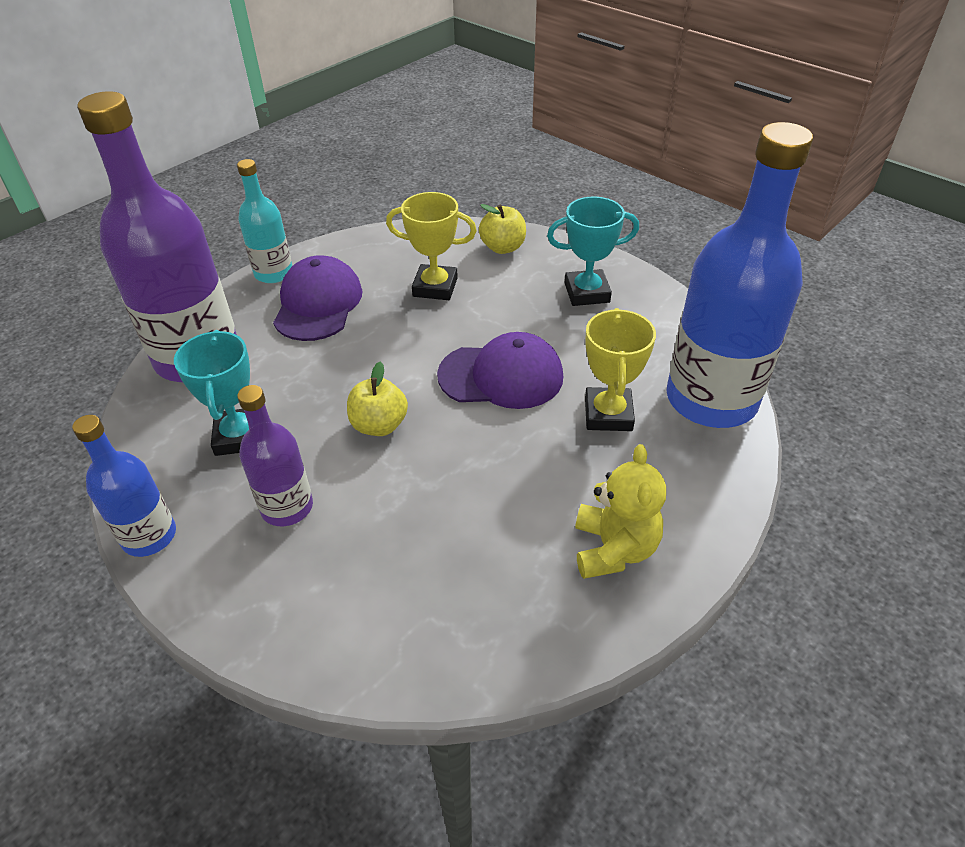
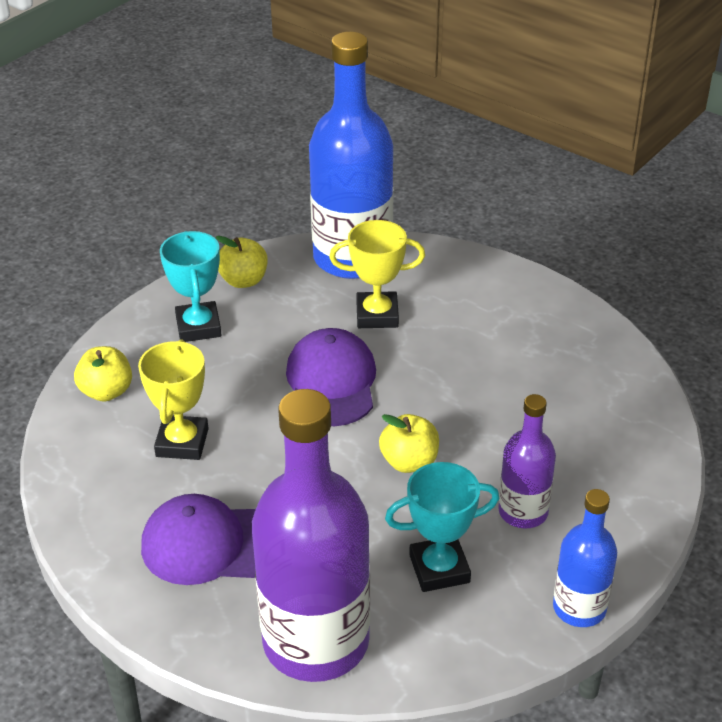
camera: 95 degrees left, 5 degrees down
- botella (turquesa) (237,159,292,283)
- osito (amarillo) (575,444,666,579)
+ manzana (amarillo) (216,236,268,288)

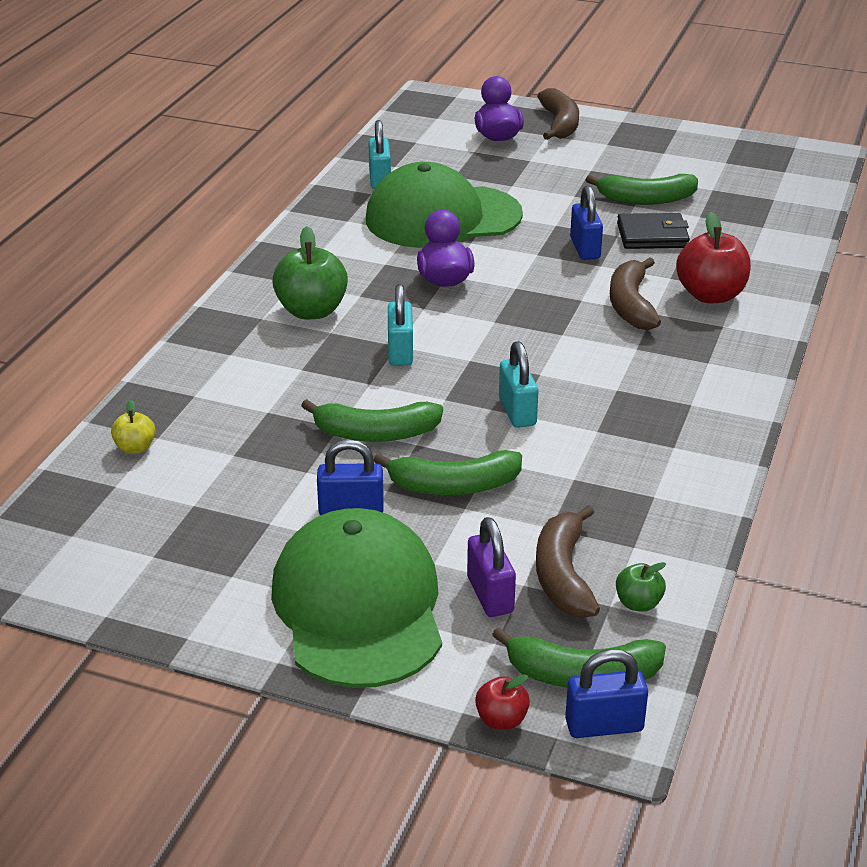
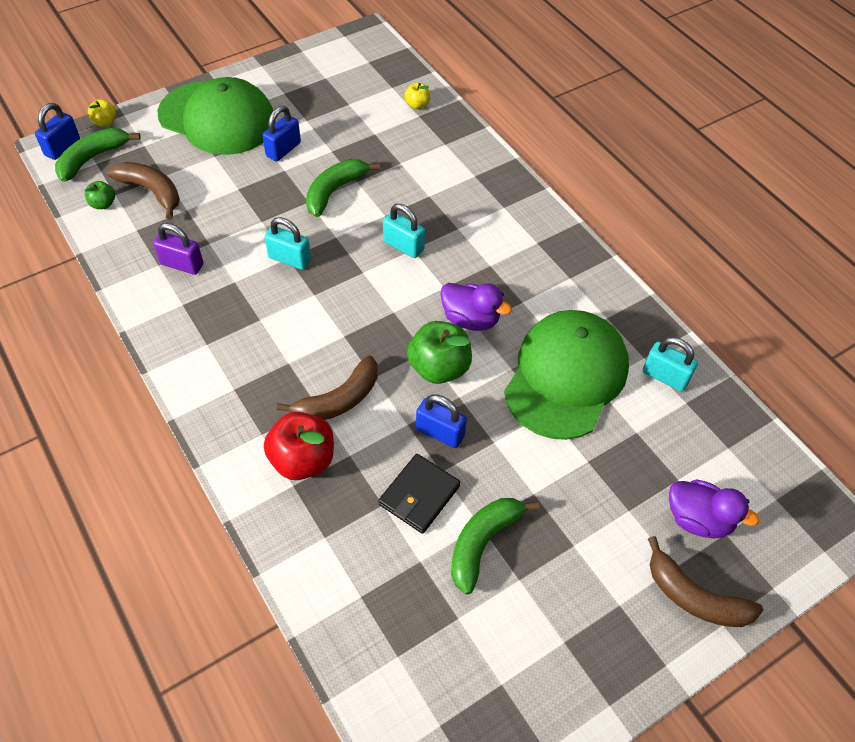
camera: 125 degrees right, 20 degrees up
~ manzana (verde) (272,226,348,319) to (407,321,472,384)
- plátano (verde) (374,450,522,495)
~ candado (morado) (467,517,516,617) to (153,223,204,275)
~ manzana (rojo) (475,674,530,730) to manzana (amarillo) (88,99,116,127)
~ plátano (marrón) (610,258,661,330) = (276,355,377,420) 105 degrees clockwise

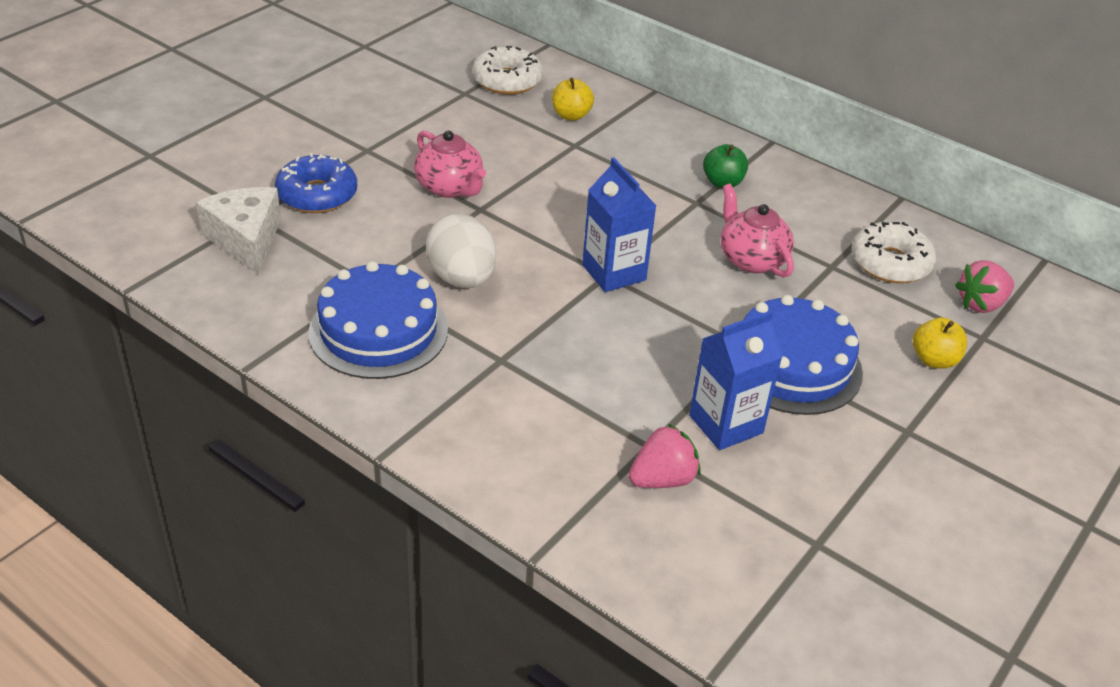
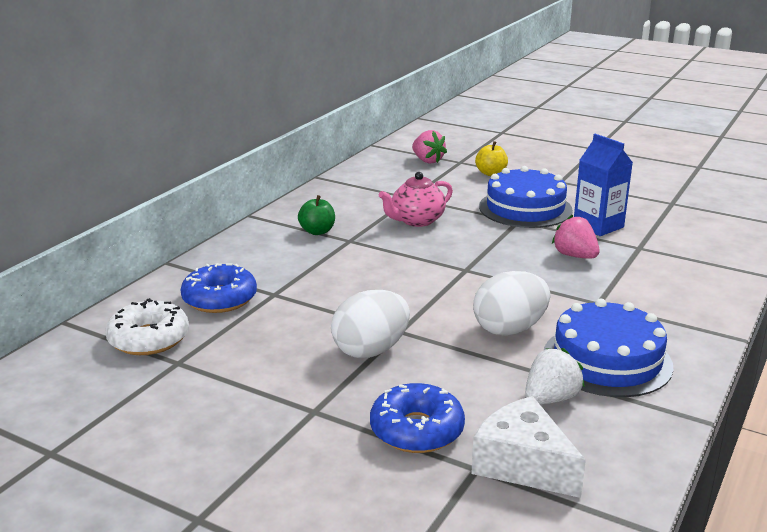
camera: 95 degrees left, 15 degrees down
~ queso (blanco) (196,187,281,275) = (471,396,586,498) 75 degrees clockwise
~ tetera (rosa) (414,130,486,198) to huevo (blanco) (331,290,410,358)
~ manzana (amarillo) (552,78,594,121) to rosquilla (azul) (181,263,257,313)
- cartón de leche (azul) (582,157,656,292)
~ fresa (rosa) (629,424,701,488) to (552,215,599,259)
- rosquilla (blanco) (851,222,936,283)
+ fresa (blanco) (525,348,585,404)

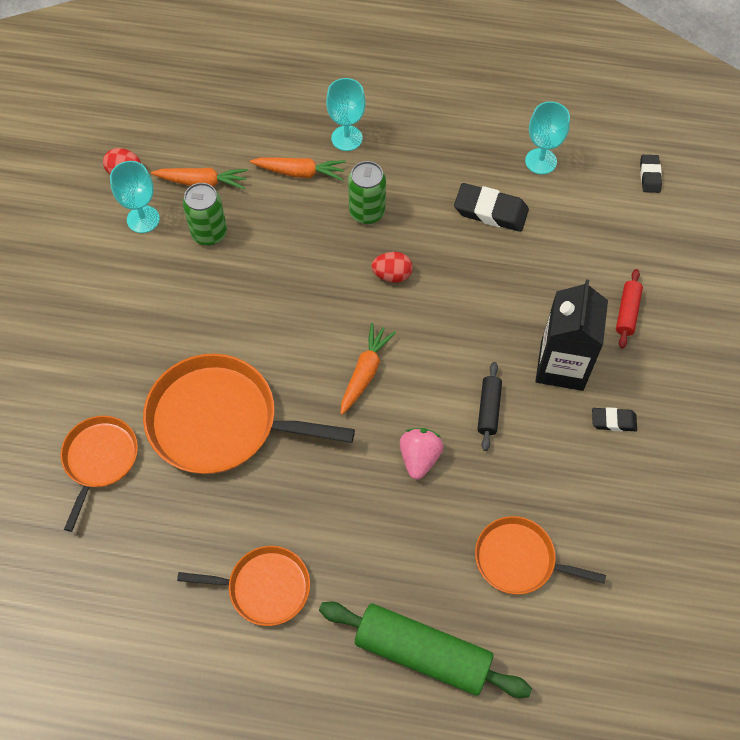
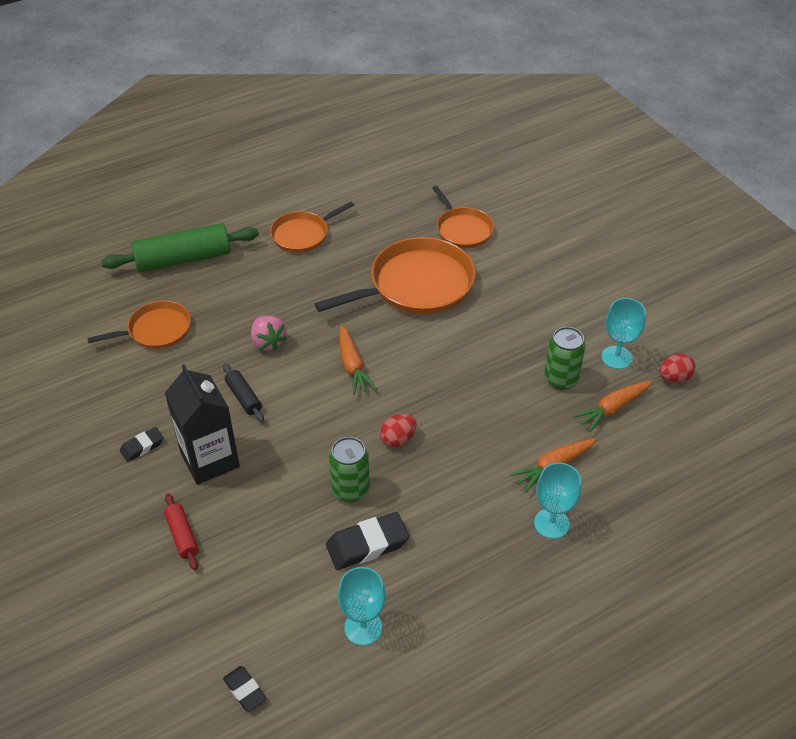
camera: 140 degrees right, 15 degrees down
~ lata (verde) (348,161,386,224) to (329,437,370,502)

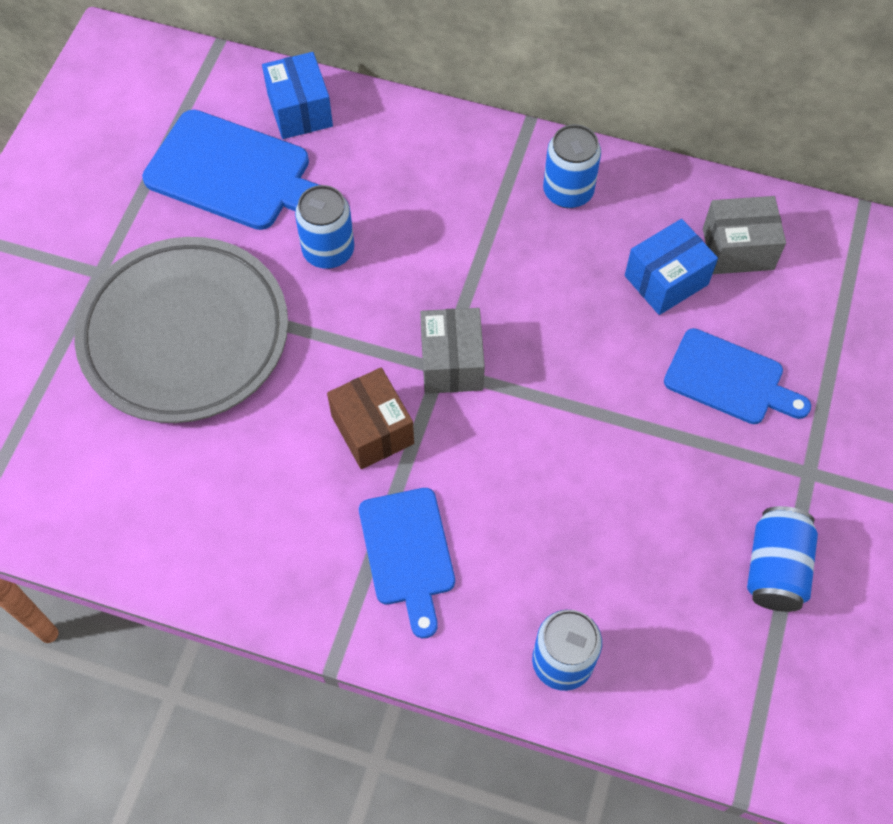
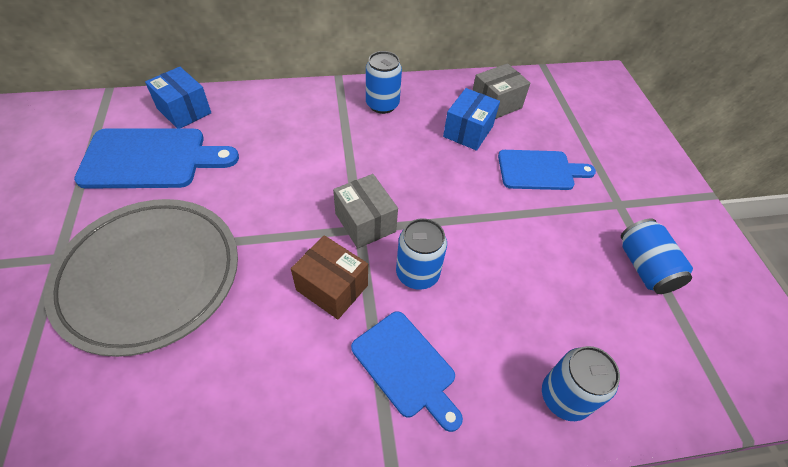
camera: 30 degrees left, 10 degrees down
~ lata (azul) (295,185,354,269) to (396,218,447,290)

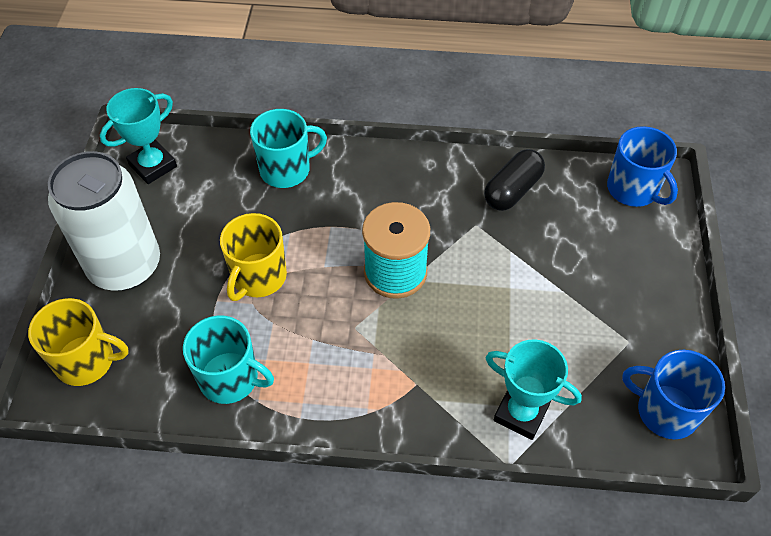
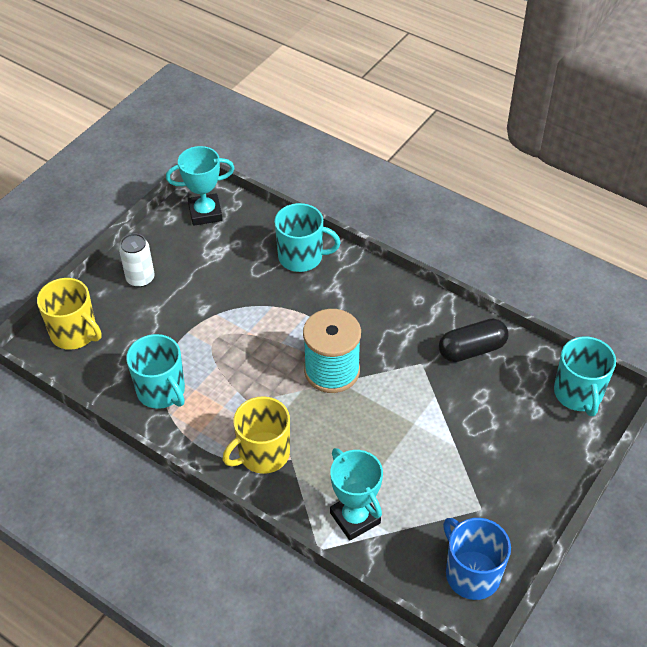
camera: 30 degrees right, 5 degrees down
~ lata (blanco) (48,151,160,291) = (119,233,155,287) x0.47
~ taza (amarillo) (220,213,287,301) to (223,396,290,474)
~ taza (azul) (607,126,678,207) to taza (turquesa) (554,337,616,416)

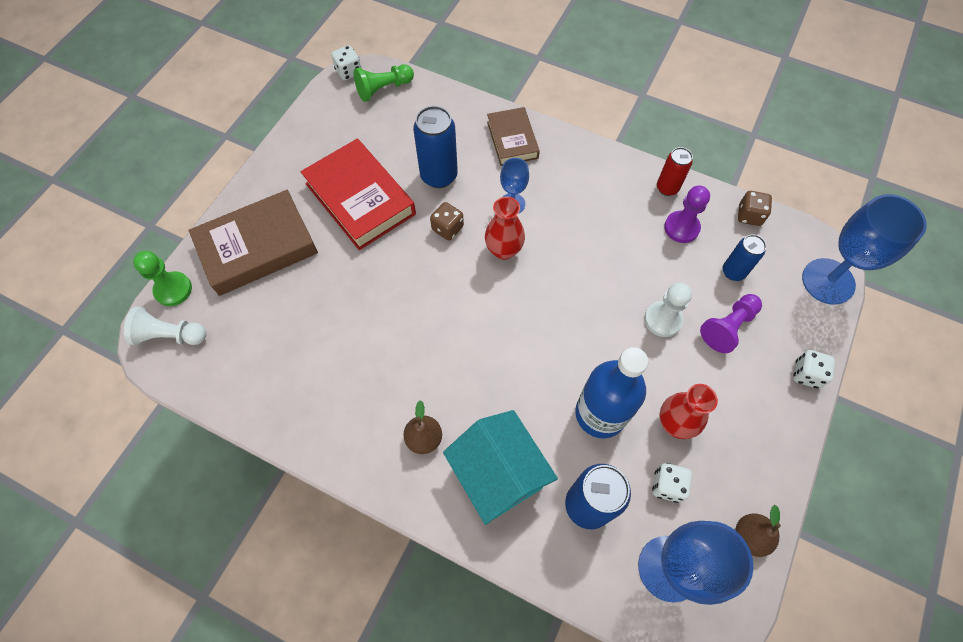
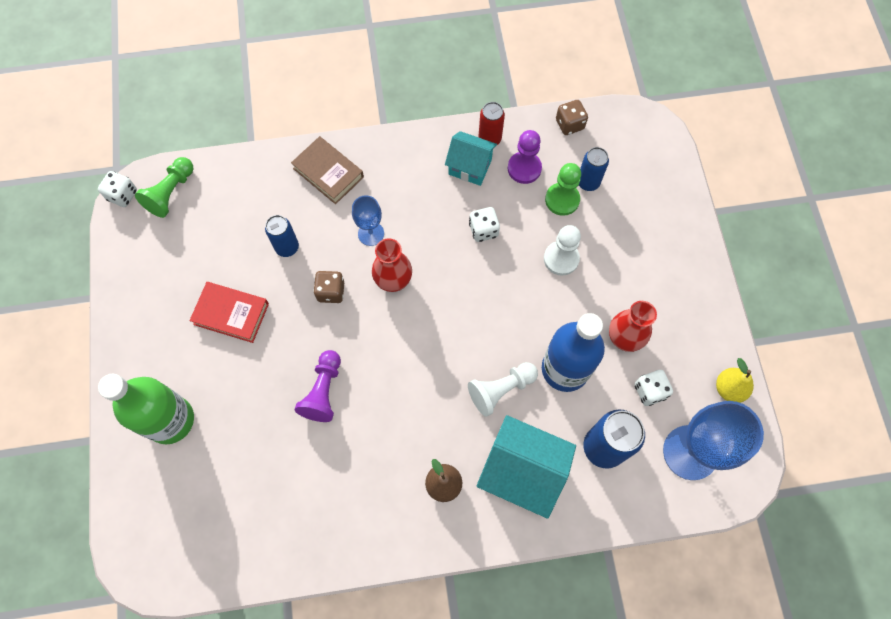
camera: 35 degrees left, 5 degrees up
~ peón (blanco) (124,307,206,345) to (468,362,538,417)
~ peón (verde) (133,251,192,306) to (545,163,581,216)
~ libro (marrón) (189,190,318,296) to botella (verde) (98,374,194,444)
~ libro (rojo) (301,139,416,250) = (189,282,269,343) x0.60
~ lata (azul) (413,106,458,188) = (265,215,299,257) x0.62
~ peón (morado) (700,294,762,353) to (295,350,341,422)
~ pera (marrón) (735,505,781,557) to pera (amarillo) (716,358,754,403)
~ dado (blanco) (793,350,835,389) to (469,207,500,242)
- copa (azul) (802,194,927,305)
+ casa (turquesa) (445,131,497,186)

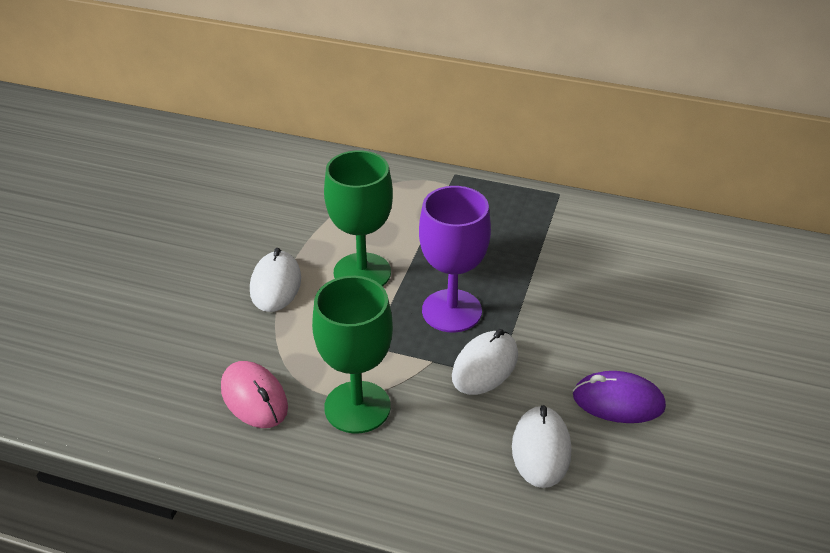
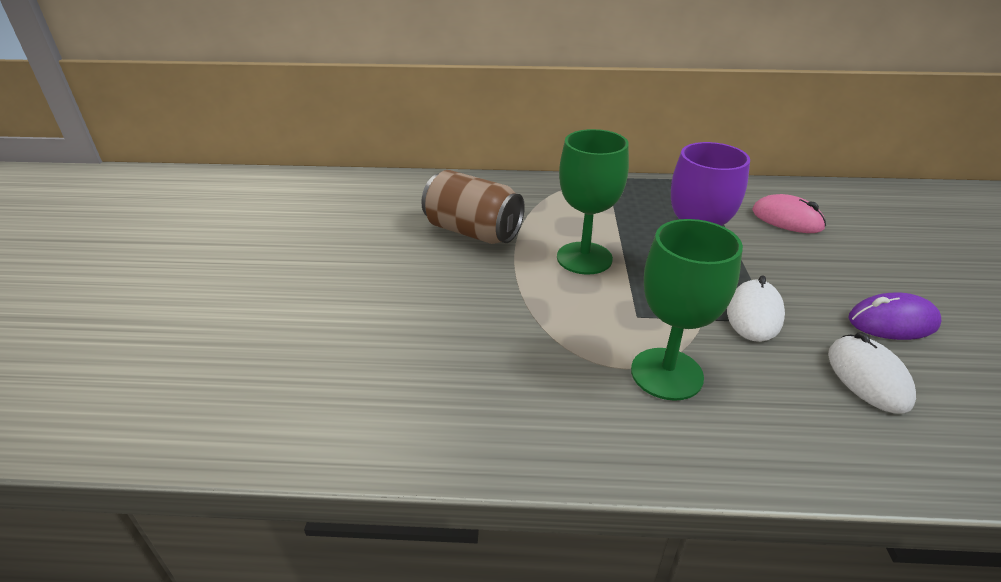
camera: 15 degrees left, 5 degrees down
~ ratón (rosa) (221,361,288,428) to (752,194,826,233)
- ratón (blanco) (250,248,301,312)
+ lata (marrón) (421,170,525,244)

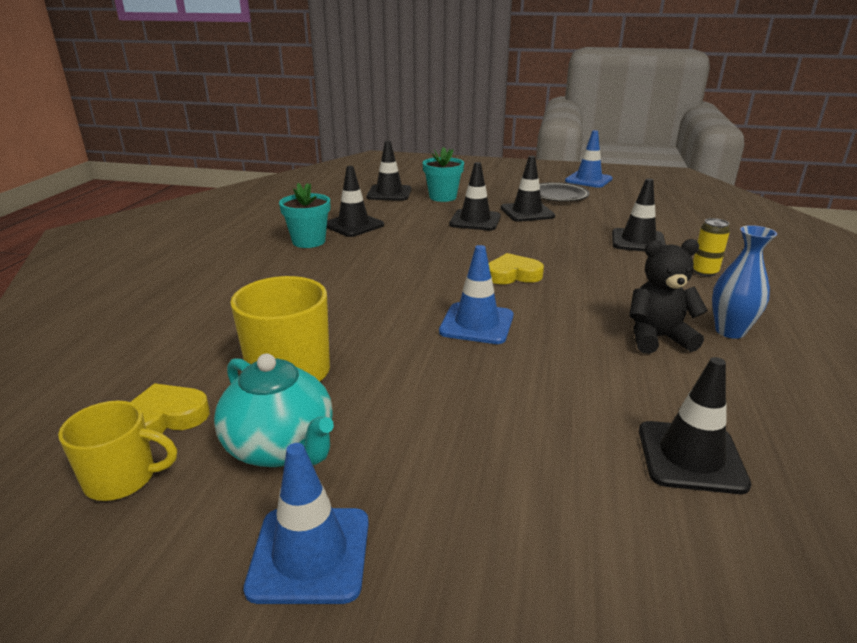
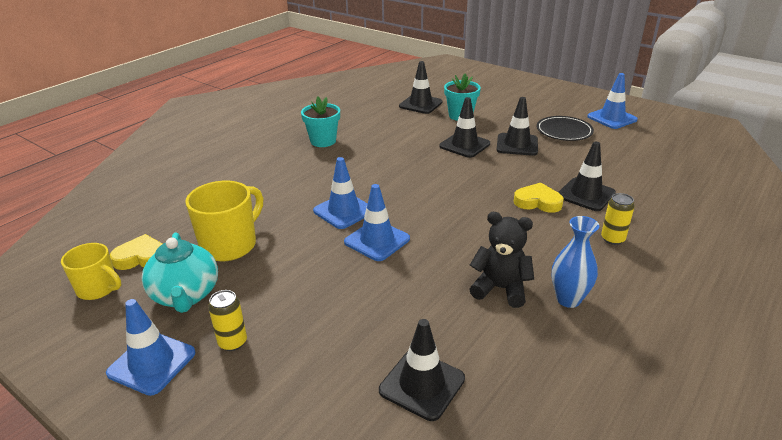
camera: 25 degrees right, 5 degrees up
- cono de tráfico (negro) (327,166,384,237)
~ corazón (amarillo) (489,253,544,284) to (514,183,564,213)
+ lata (amarillo) (208,290,247,351)
+ cono de tráfico (azul) (313,157,368,229)

